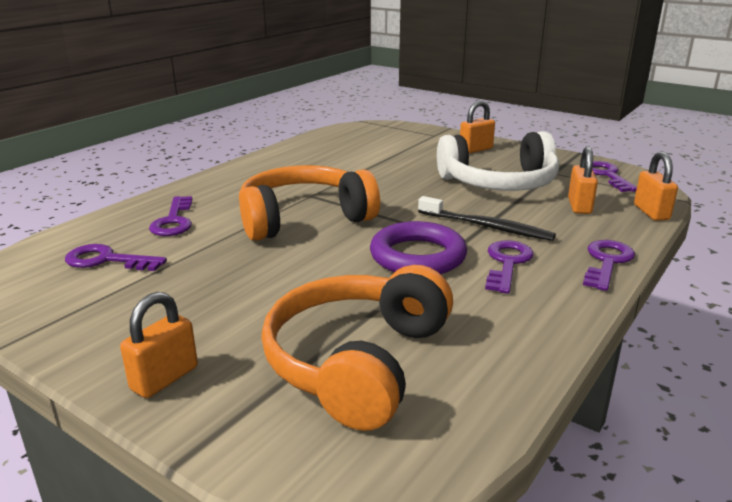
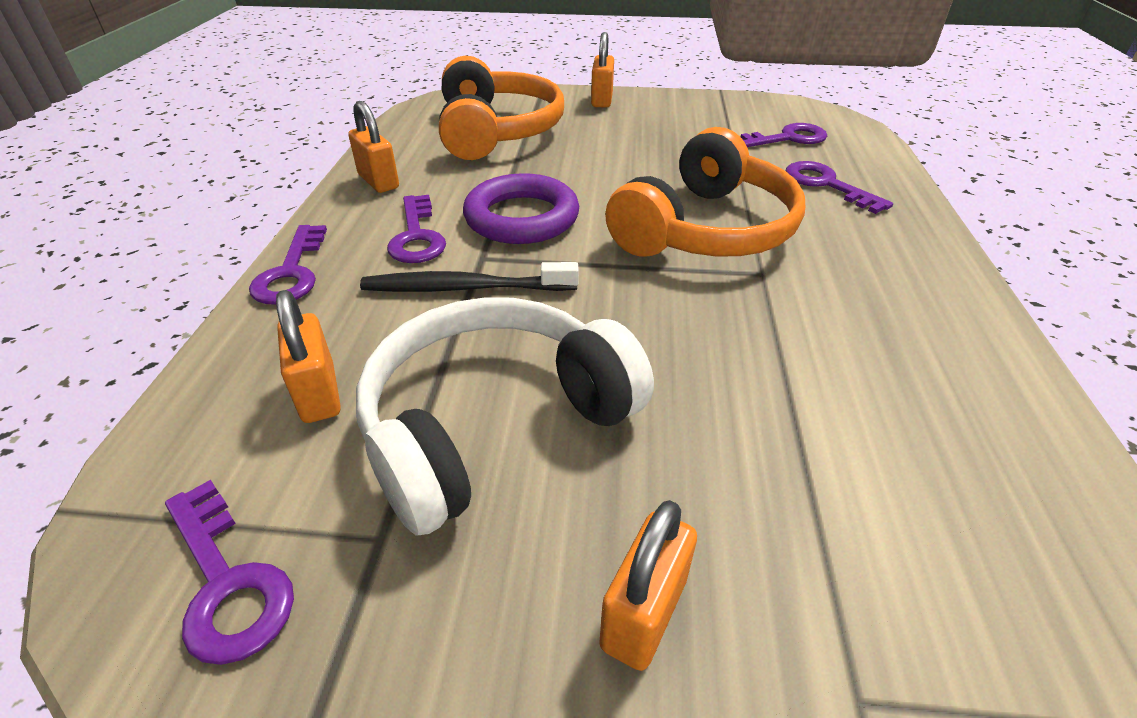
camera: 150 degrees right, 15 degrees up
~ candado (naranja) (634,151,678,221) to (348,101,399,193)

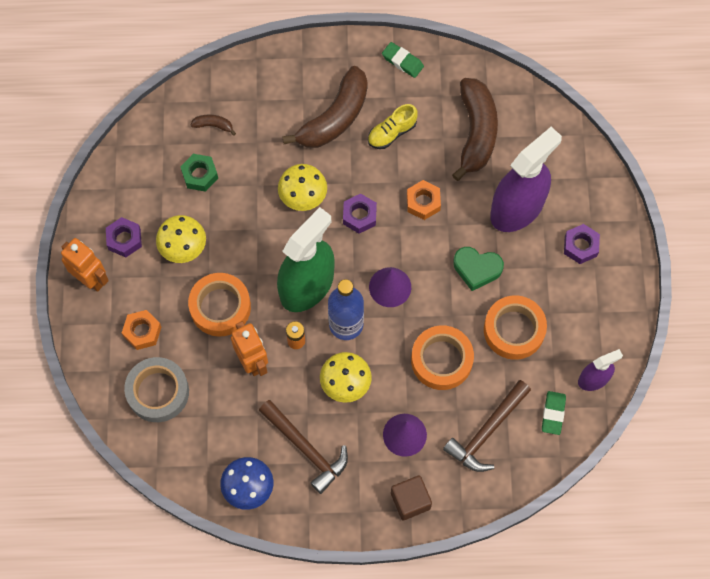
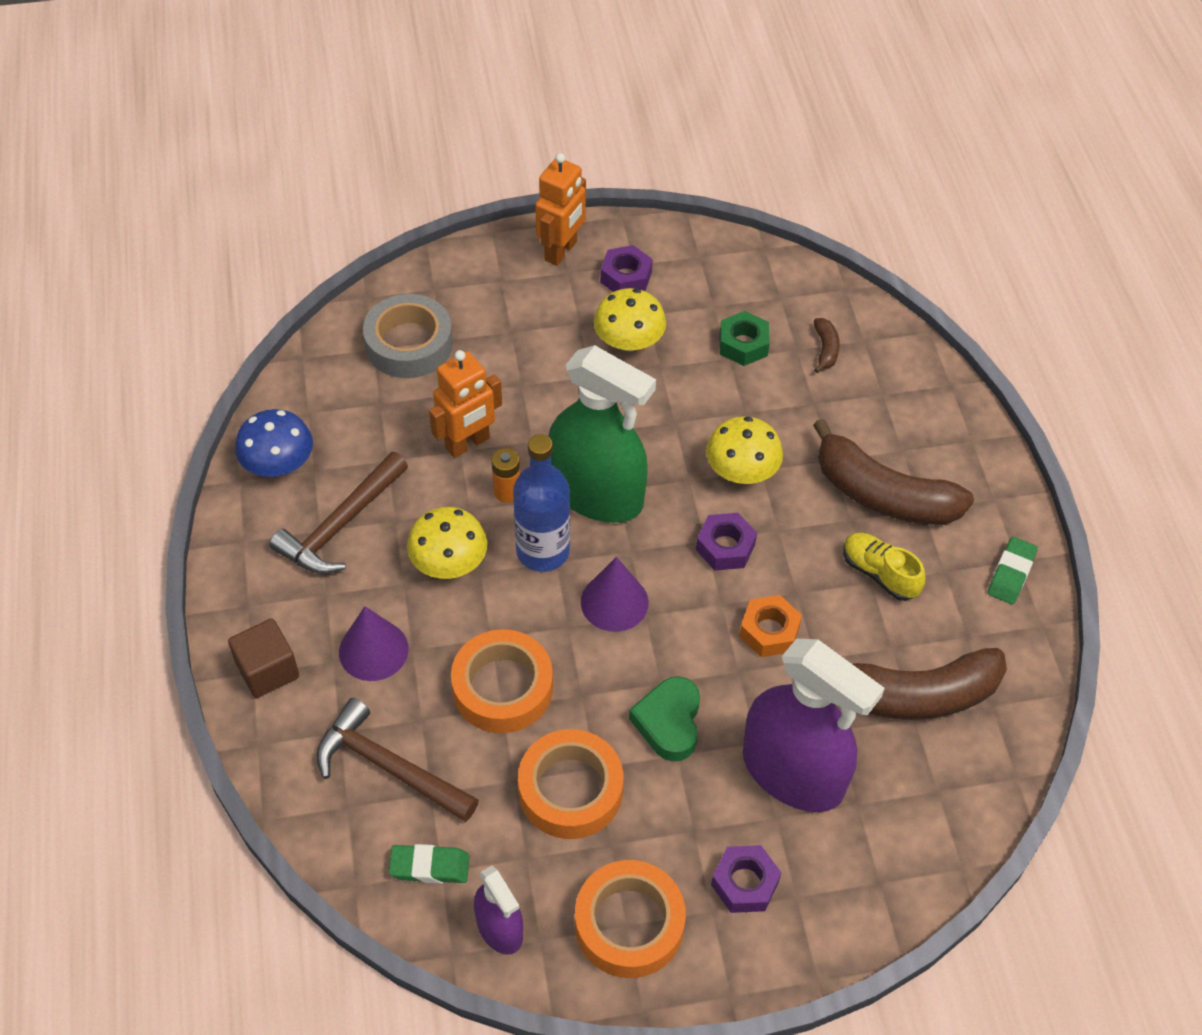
camera: 80 degrees right, 15 degrees down
- tuerca (naranja) (122,310,161,350)
~ cinta adhesiva (naranja) (188,273,251,337) to (575,860,686,978)

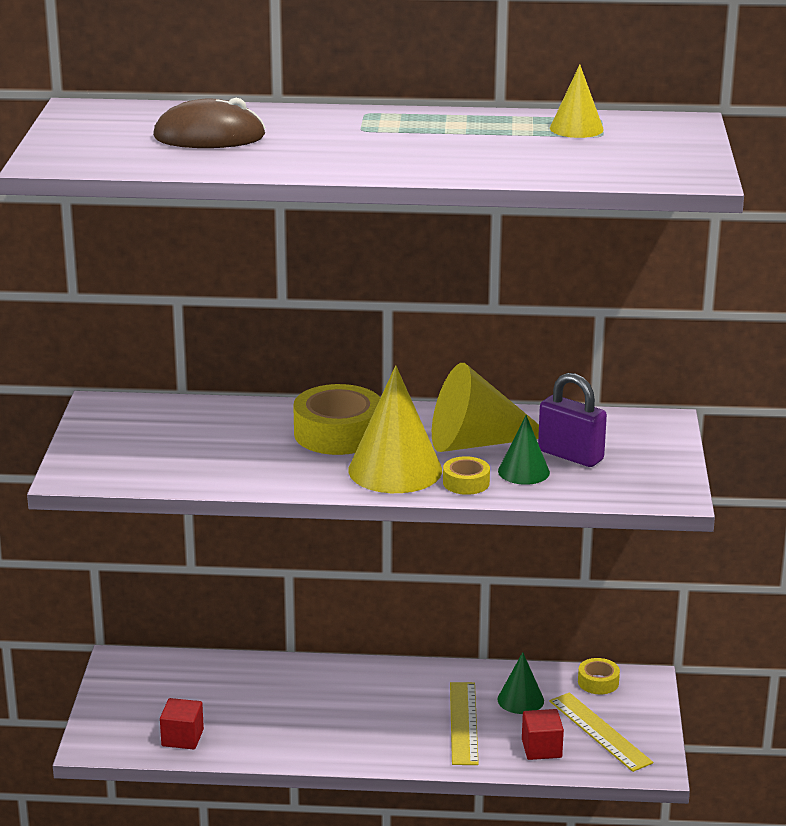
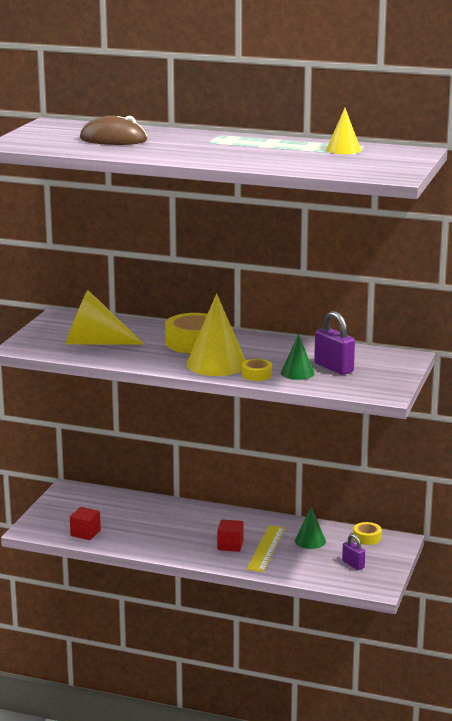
camera: 15 degrees right, 5 degrees down
~ cono (amarillo) (432,363,539,452) to (66,290,145,345)
~ cubo (rojo) (522,709,564,760) to (217,519,243,552)
~ regla (amarillo) (549,693,653,772) to candado (morado) (342,534,365,570)

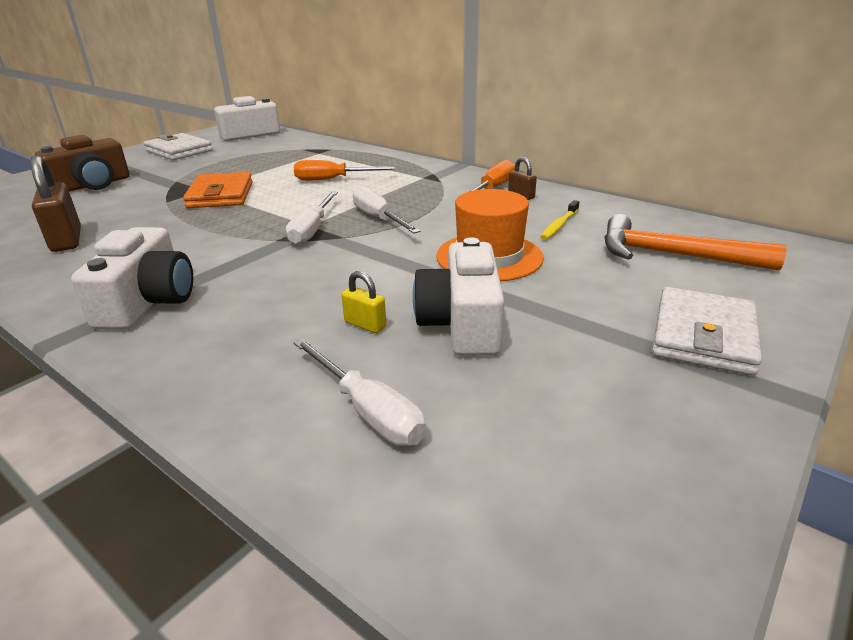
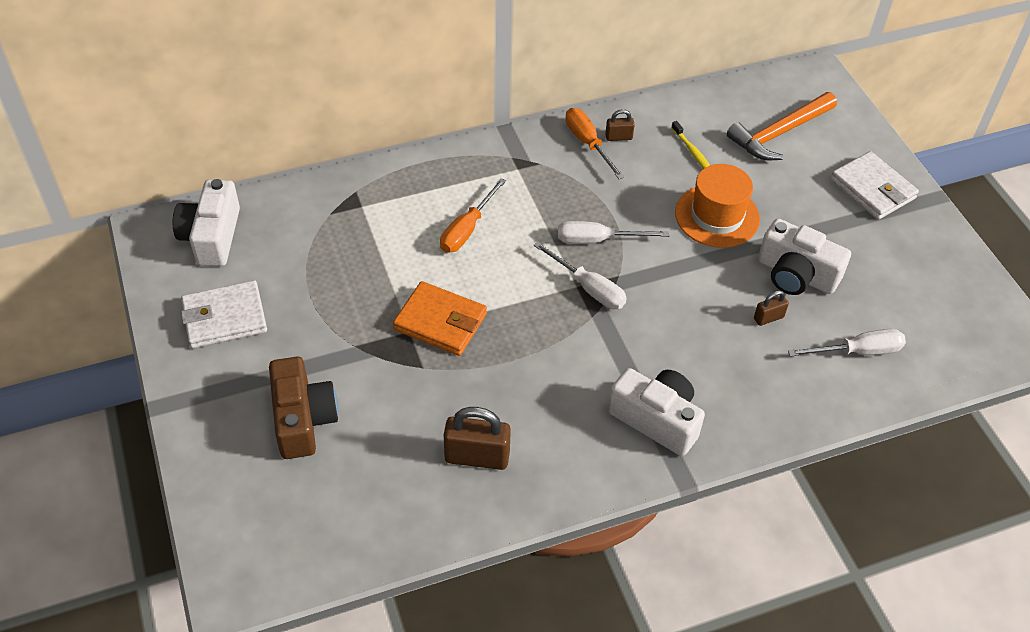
camera: 60 degrees left, 20 degrees up
~ candado (amarillo) (341,271,386,333) to candado (marrón) (754,291,789,326)

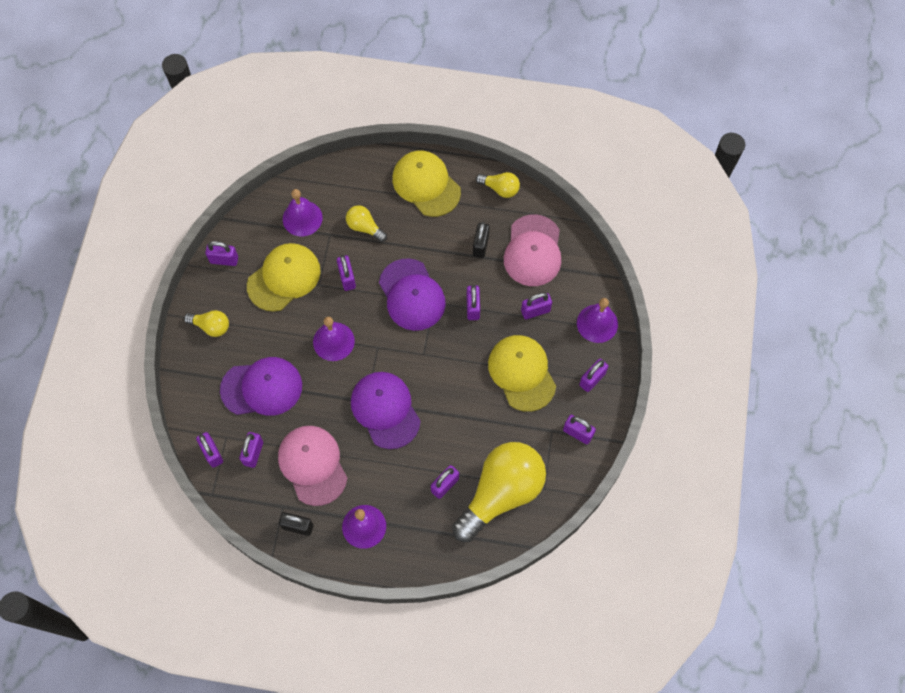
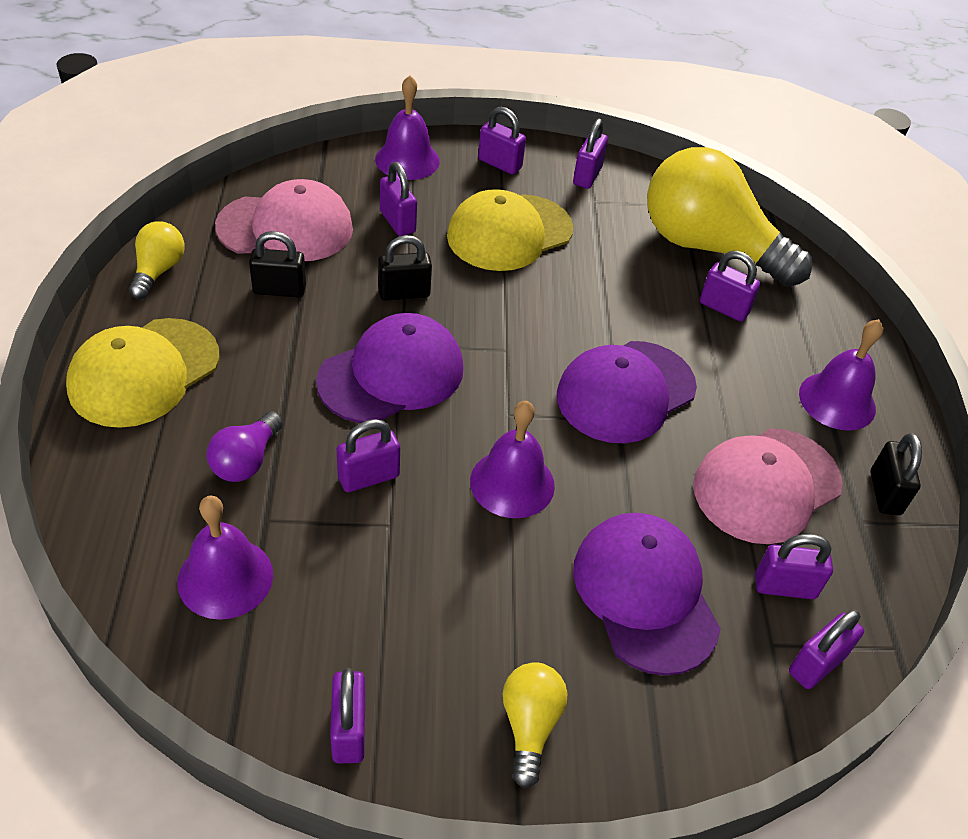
camera: 105 degrees left, 20 degrees down
- gorra (amarillo) (247,243,321,312)
~ bombilla (amarillo) (346,205,387,242) to bombilla (morado) (206,411,283,482)
~ candado (morado) (467,285,480,320) to candado (negro) (378,235,432,301)

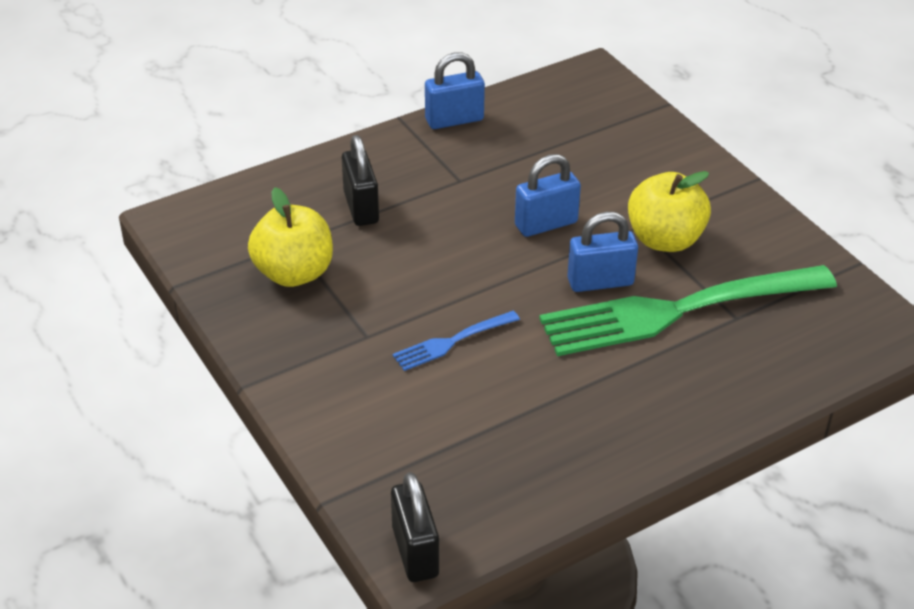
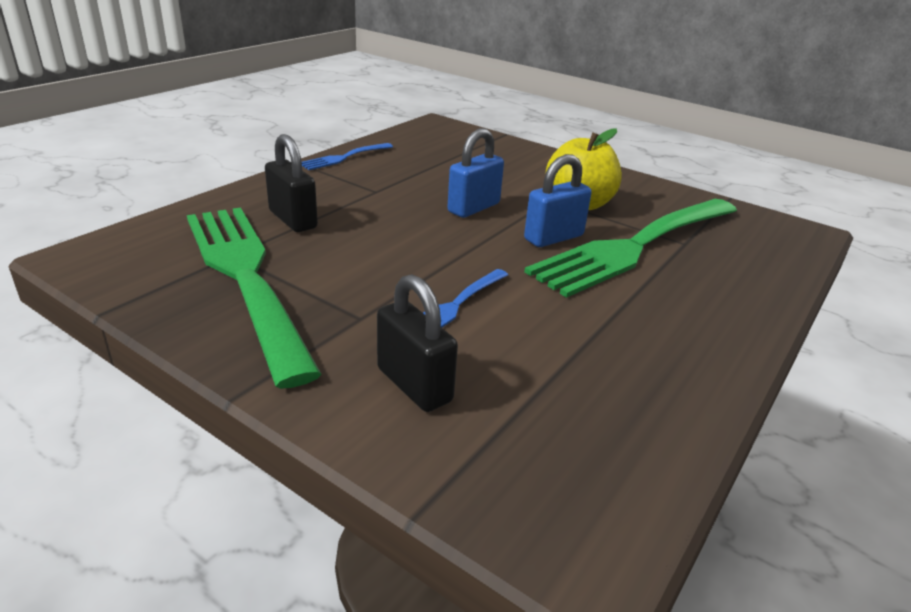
camera: 25 degrees left, 10 degrees down
~ manzana (amarillo) (248,187,333,287) to tenedor (verde) (187,207,322,389)
~ candado (negro) (391,472,439,582) to (377,274,458,412)
~ candado (azul) (425,52,485,129) to tenedor (azul) (302,143,393,170)

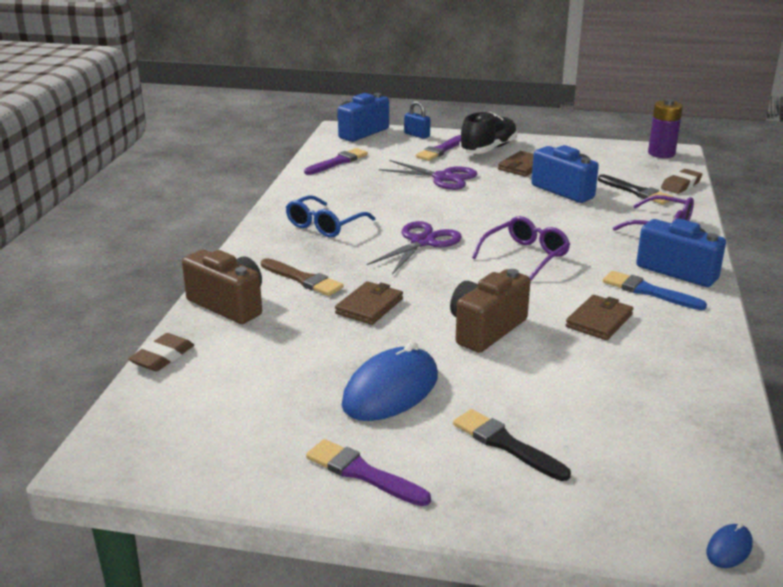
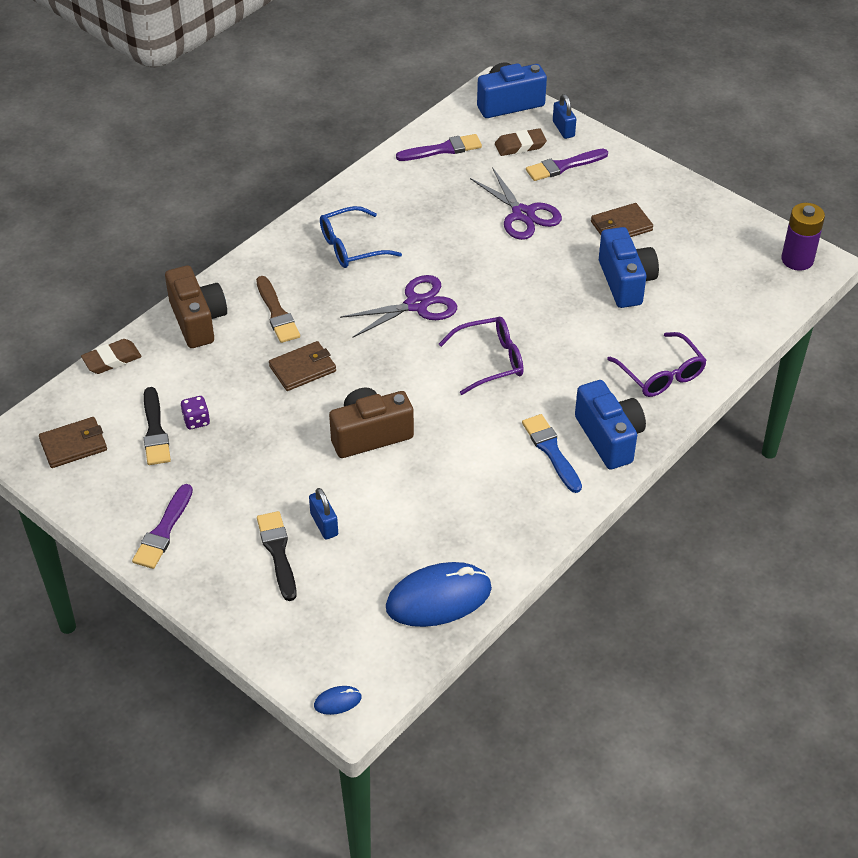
camera: 30 degrees right, 20 degrees up
~ pincel (morado) (306,439,431,506) = (132,484,193,569) 135 degrees counterclockwise
~ ratón (azul) (342,341,438,421) to (386,562,492,627)
- zapato (negro) (459,112,517,154)
~ cartera (marrón) (566,295,633,340) to (39,417,107,468)
~ pincel (negro) (598,174,673,205) to (144,387,171,465)
~ goma de borrar (marrón) (661,169,702,194) to (495,128,547,156)
+ dado (morado) (181,396,210,430)
+ candado (azul) (309,488,338,540)

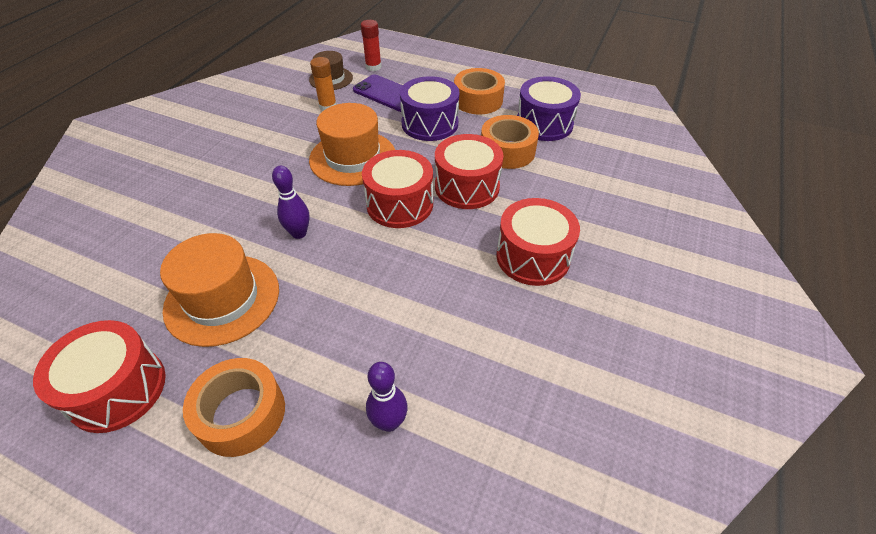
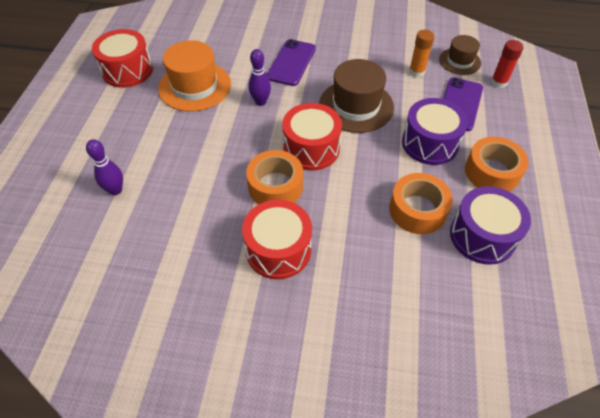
camera: 75 degrees right, 5 degrees up
~ cinta adhesiva (naranja) (183,358,285,457) to (246,150,303,204)
~ sombrero (naranja) (309,103,395,186) to sombrero (marrón) (319,59,394,133)
- tambor (rojo) (435,134,503,209)
+ móvil (morado) (267,39,316,86)

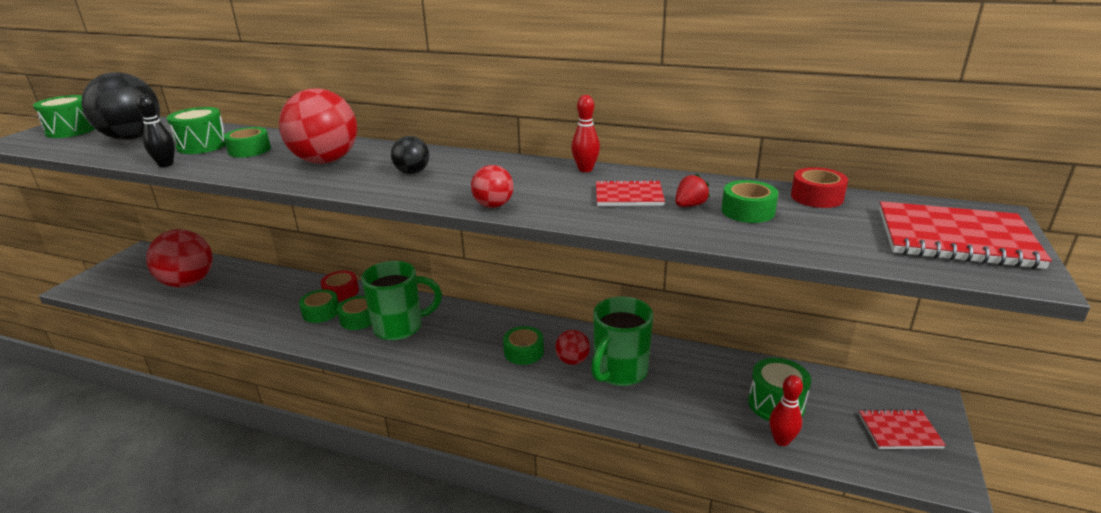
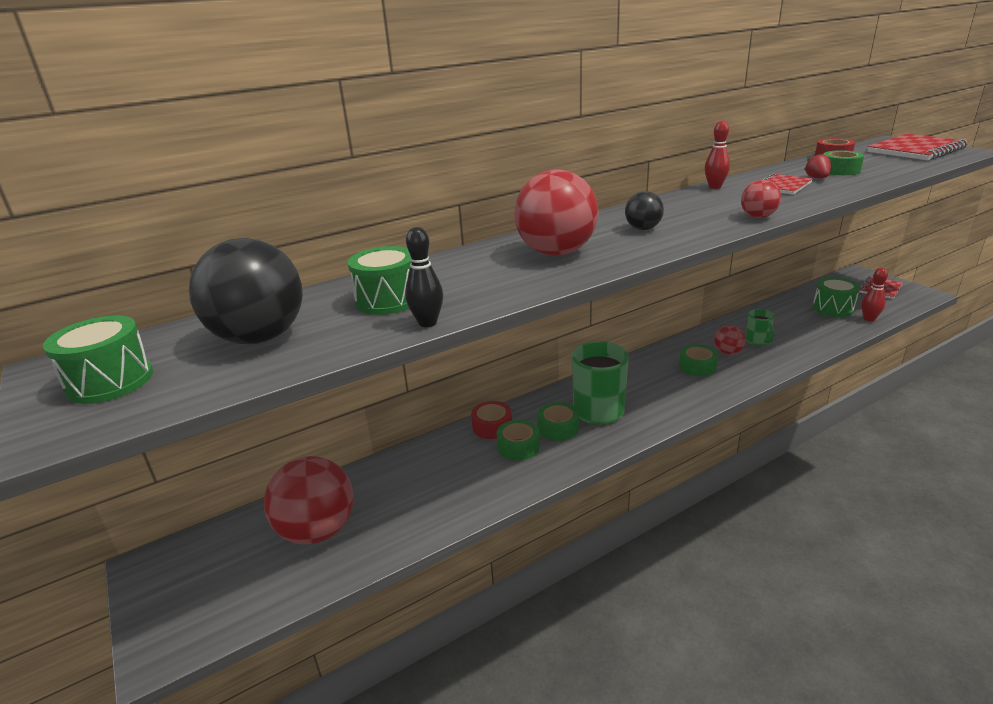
camera: 50 degrees left, 0 degrees up
- cinta adhesiva (verde) (224,127,271,158)
~ taza (verde) (591,297,653,386) = (746,309,775,346) x0.52

